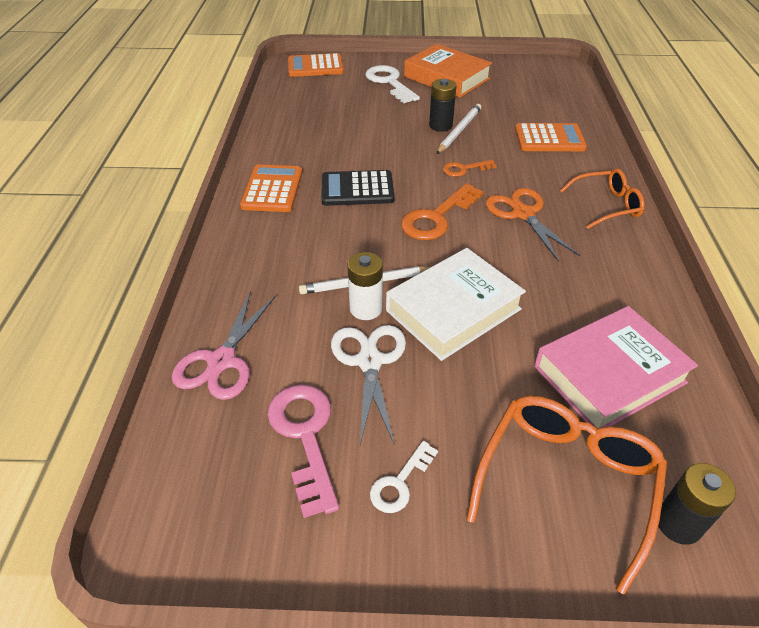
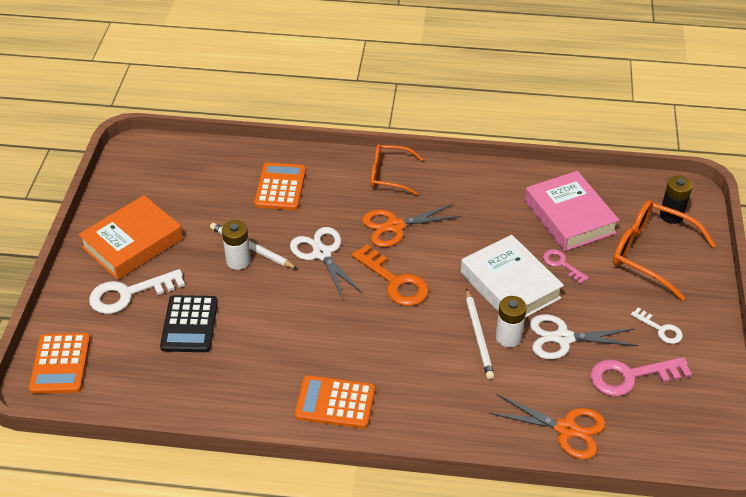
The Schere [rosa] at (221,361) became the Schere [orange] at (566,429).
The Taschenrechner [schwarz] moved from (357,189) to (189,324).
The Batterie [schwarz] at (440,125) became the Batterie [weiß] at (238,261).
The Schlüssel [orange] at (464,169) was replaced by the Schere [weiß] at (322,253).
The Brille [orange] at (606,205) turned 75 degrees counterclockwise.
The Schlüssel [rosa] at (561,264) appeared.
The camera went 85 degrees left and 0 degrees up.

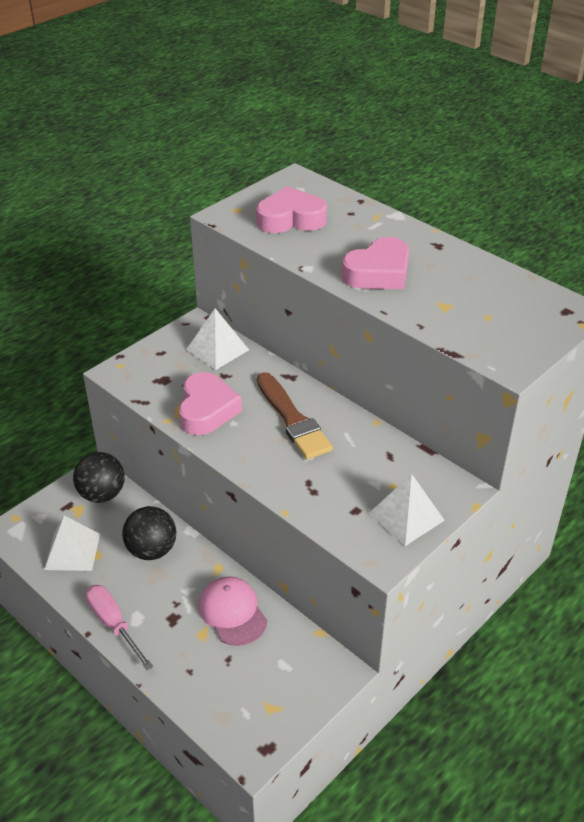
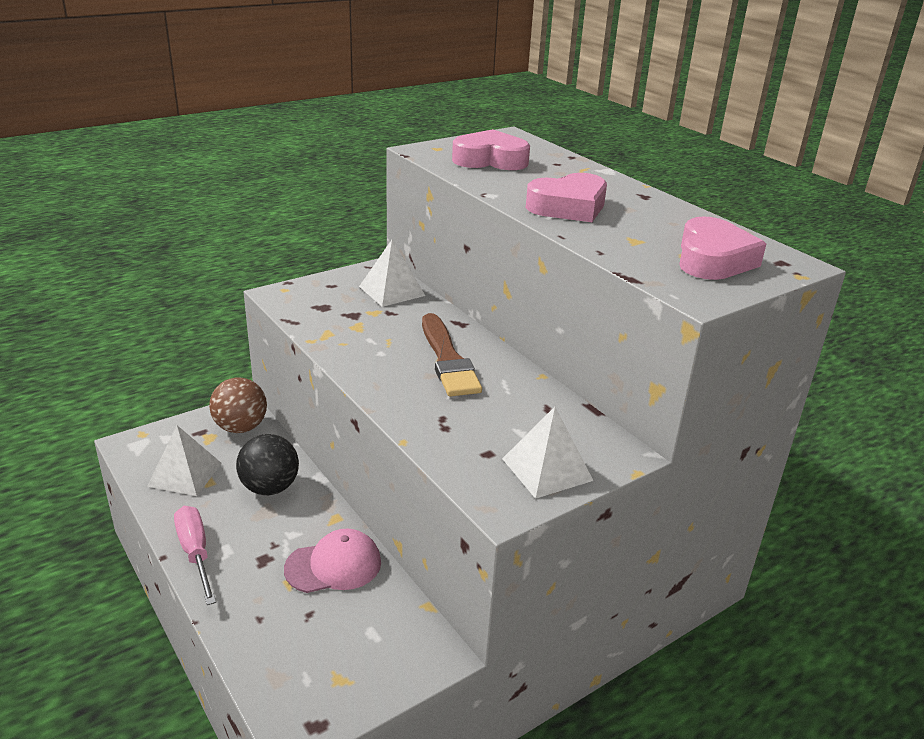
The Ball [schwarz] at (102,494) became the Ball [braun] at (241,427).
The Herz [rosa] moved from (207,410) to (713,259).
The Kappe [rosa] at (232,612) turned 90 degrees clockwise.
The camera went 10 degrees right and 10 degrees down.

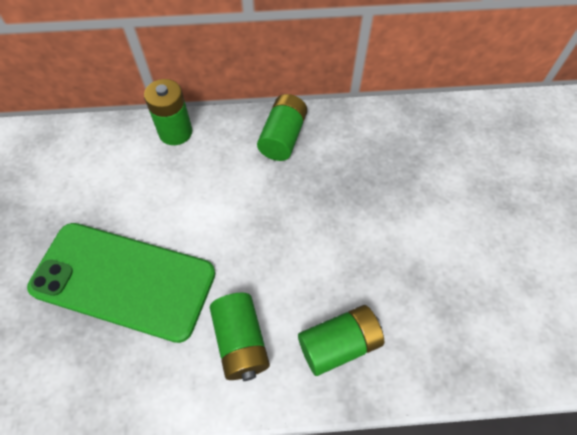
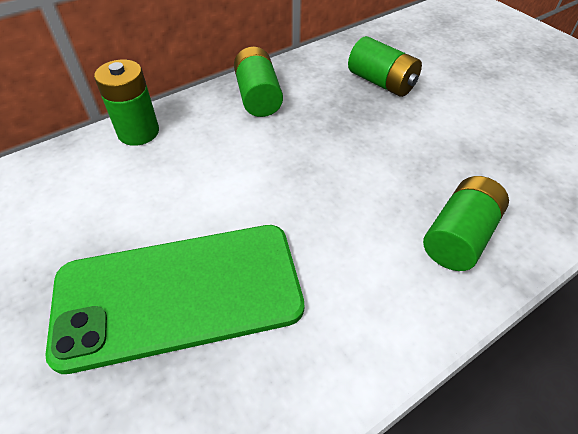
The Batterie [grün] moved from (241,342) to (381,82).
The camera went 30 degrees left and 10 degrees down.

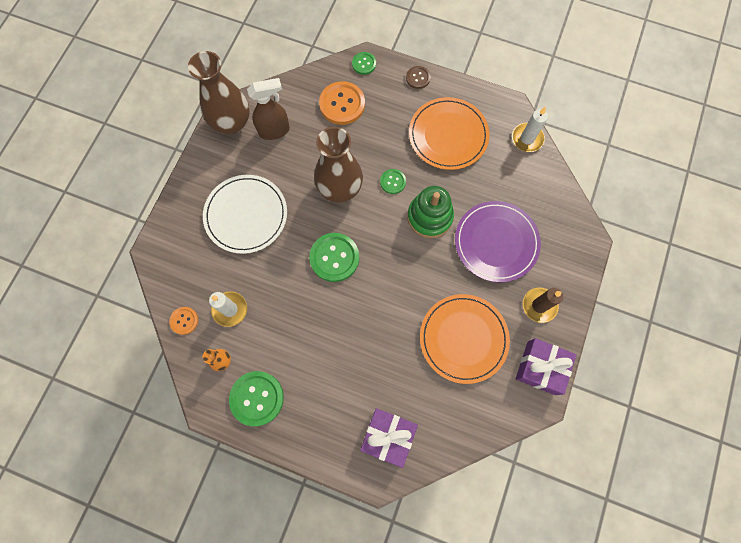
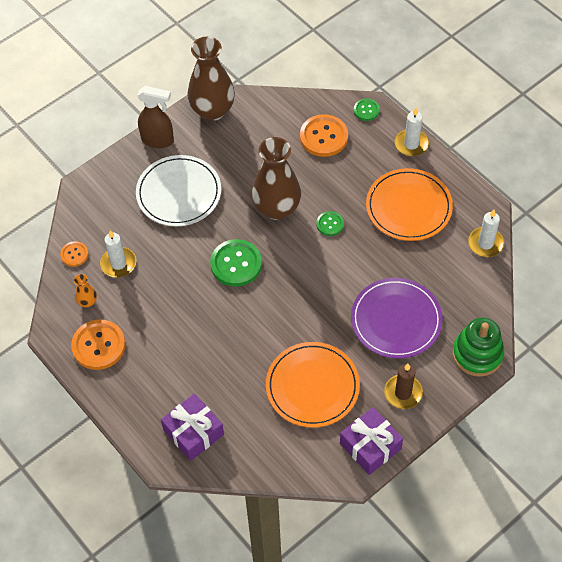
The Knopf [grün] at (257,398) became the Knopf [orange] at (98,345).
The Sprühflasche [braun] moved from (275,131) to (158,140).
The Knopf [braun] at (418,78) was replaced by the Kerze [weiß] at (411,144).
The Stapelspielzeug [grün] moved from (429,217) to (477,354).
The camera went 30 degrees right and 15 degrees down.

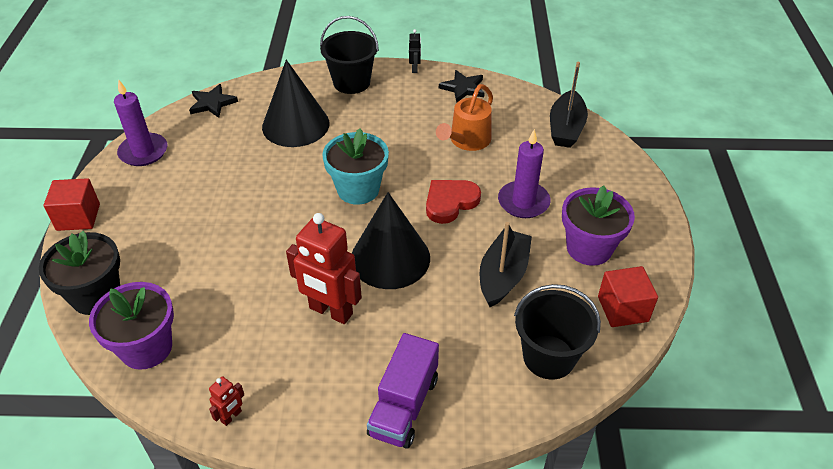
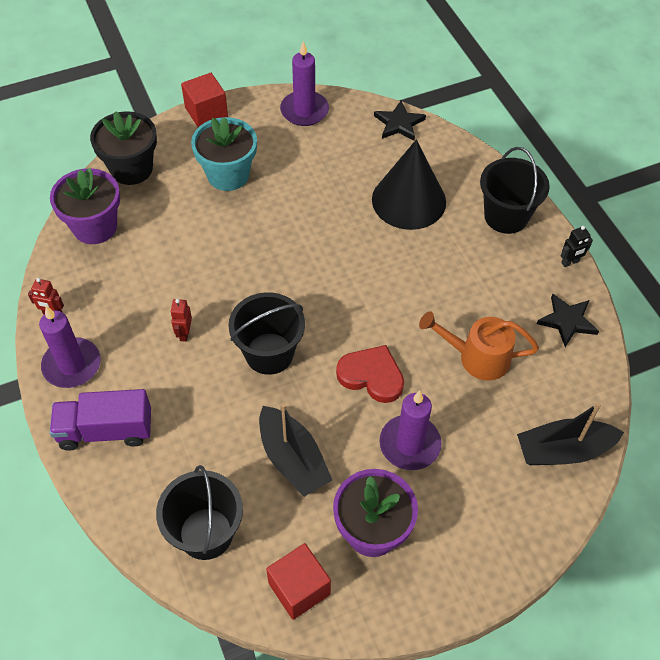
The Roboter [rot] at (330,311) changed to 0.45 times the size.
The Blumentopf [türkis] moved from (358,189) to (228,175).
The Kegel [schwarz] at (390,258) was replaced by the Eimer [schwarz] at (269,353).
The Boot [schwarz] at (503,275) turned 60 degrees clockwise.
The Kerze [lila] at (72,365) appeared.
The camera went 65 degrees right and 10 degrees up.

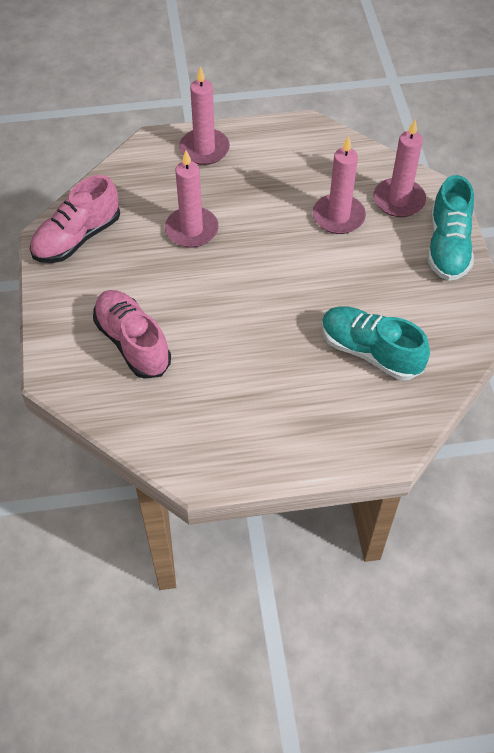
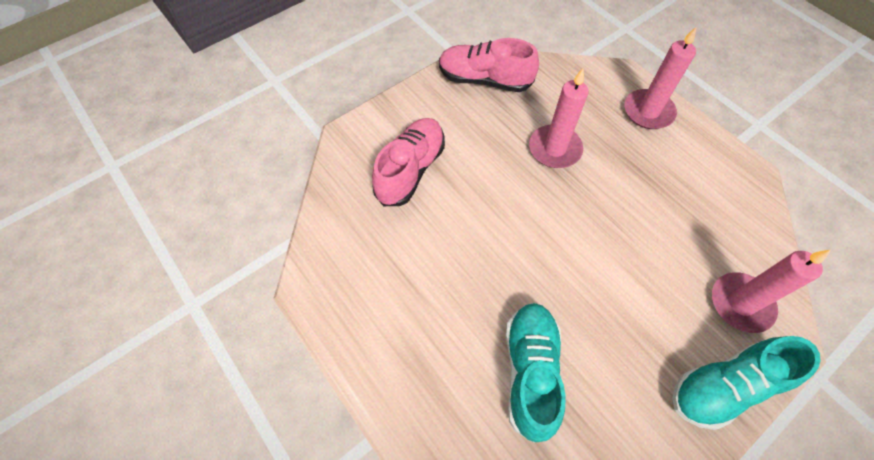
The Kerze [rosa] at (338,216) disappeared.
The camera went 60 degrees right and 5 degrees up.

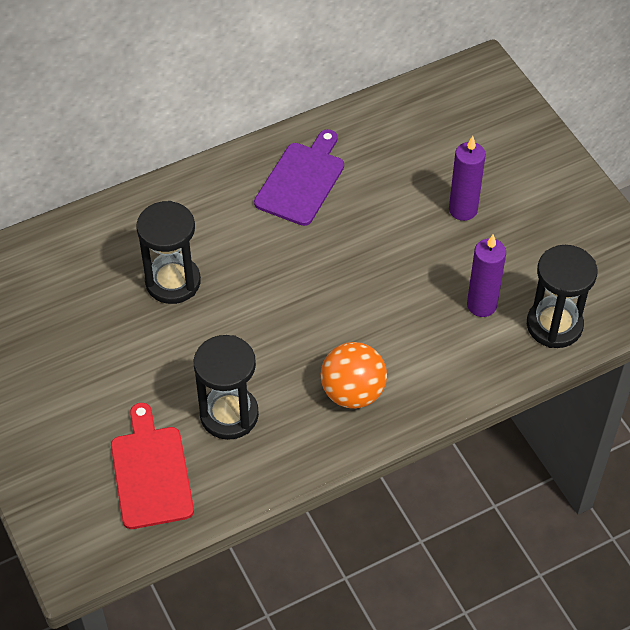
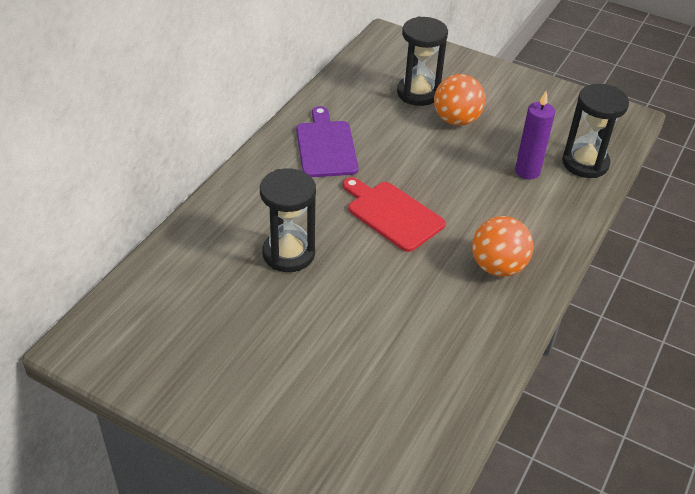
The Schneidebrett [rot] moved from (151,472) to (392,214).
The Sanduhr [schwarz] moved from (229,415) to (418,93).
The Kerze [lila] at (463,210) was replaced by the Ball [orange] at (456,120).
The camera went 35 degrees left and 10 degrees down.

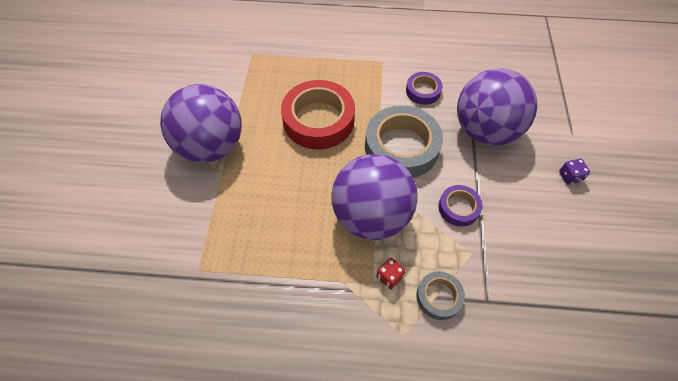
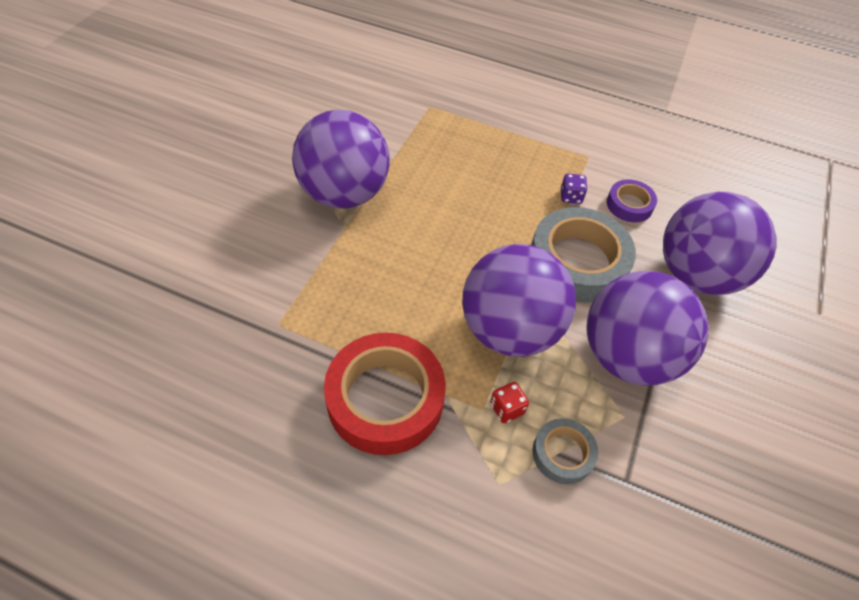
The Klebeband [rot] moved from (318,120) to (385,399).
The Klebeband [lila] at (458,208) was replaced by the Ball [lila] at (627,356).
The Spielwürfel [lila] moved from (569,176) to (571,197).
The camera went 15 degrees right and 5 degrees down.

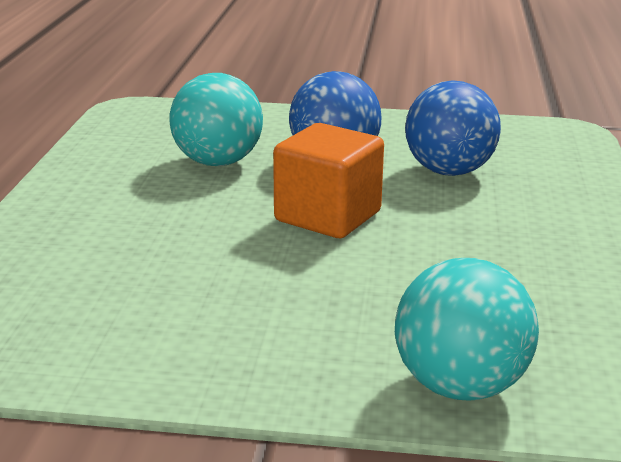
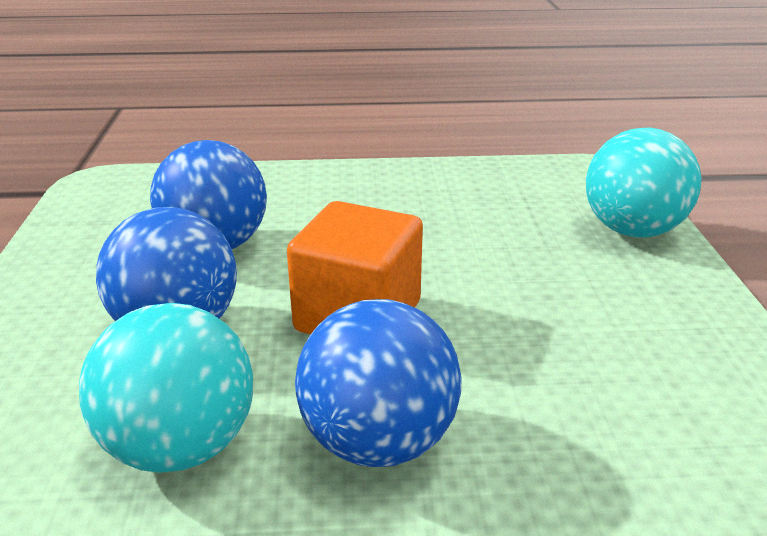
The Ball [blau] at (378,441) appeared.
The camera went 100 degrees left and 5 degrees up.

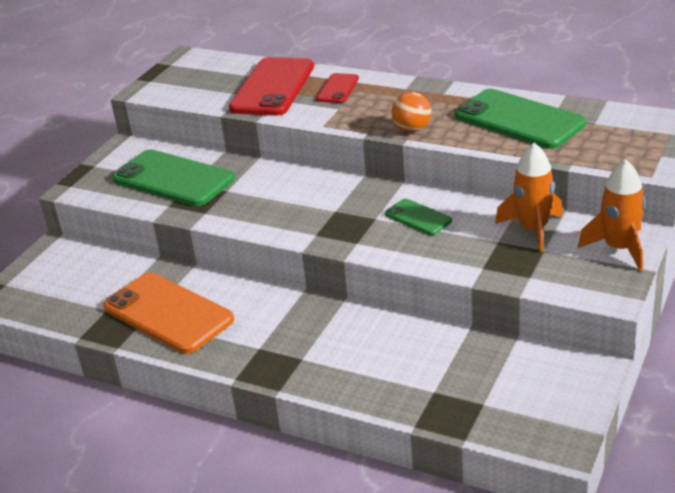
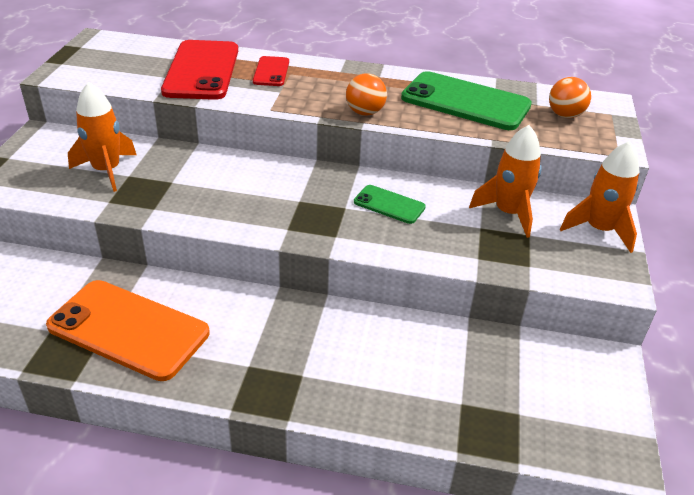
The Handy [grün] at (173,179) was replaced by the Rakete [orange] at (107,171).
The Ball [orange] at (565,115) appeared.
The camera went 20 degrees left and 5 degrees up.

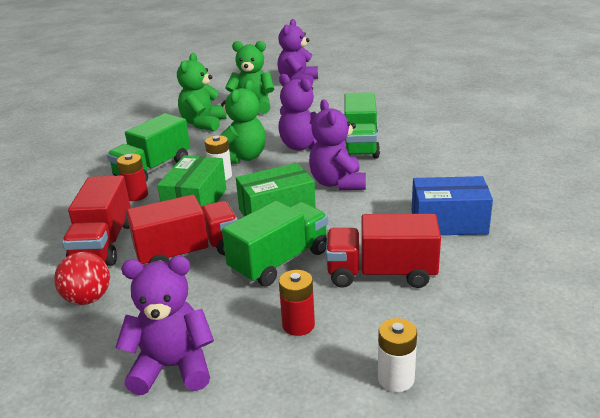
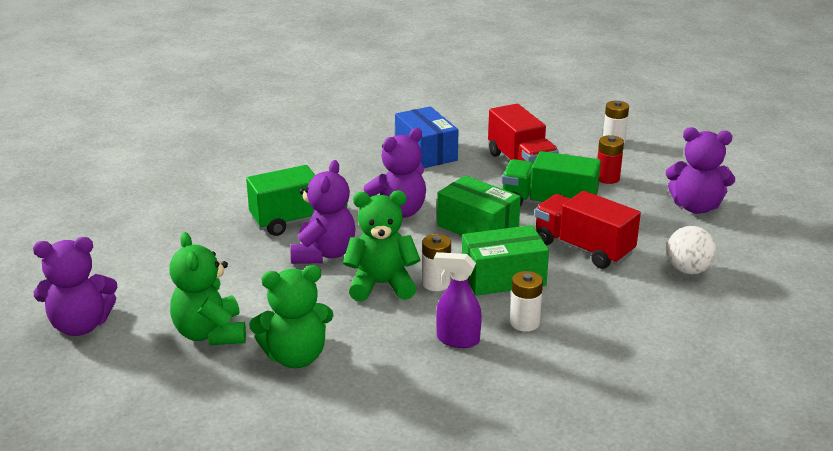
The Ball [rot] at (88,299) became the Ball [weiß] at (688,270).
The Lastwagen [rot] at (103,244) disappeared.
The Lastwagen [grün] at (153,169) was replaced by the Sprühflasche [lila] at (457,340).
The Teddybär [lila] at (173,367) turned 45 degrees counterclockwise.
The Batterie [rot] at (136,195) became the Batterie [weiß] at (524,323).
The camera went 120 degrees left and 0 degrees up.

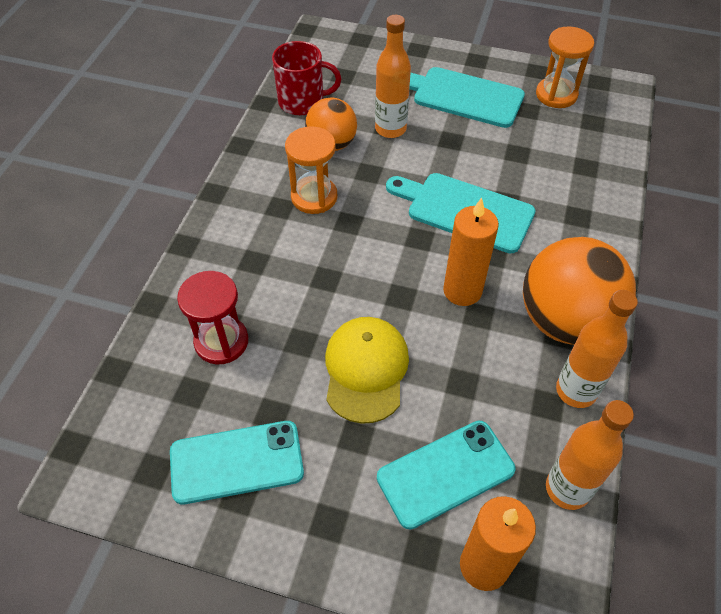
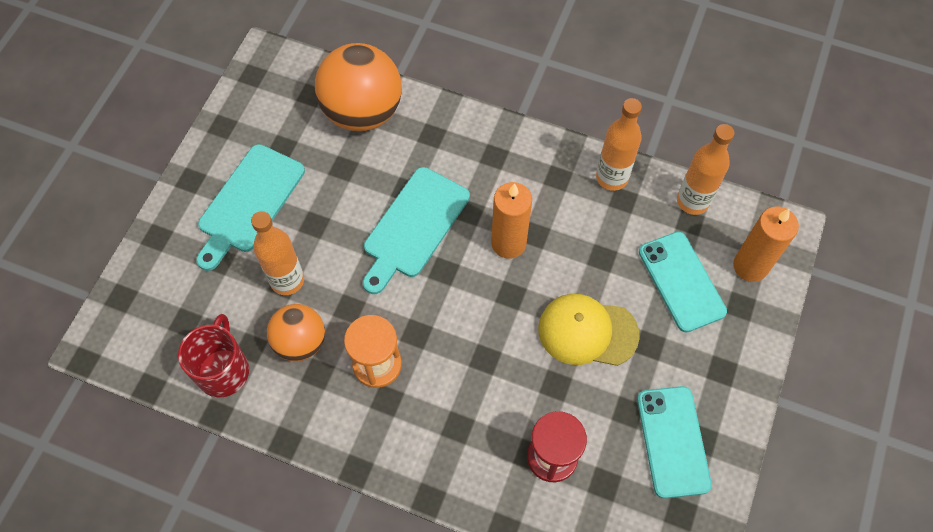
The Ball [orange] moved from (565,320) to (362,112).
The Sanduhr [orange] at (556,95) disappeared.
The camera went 85 degrees left and 10 degrees up.

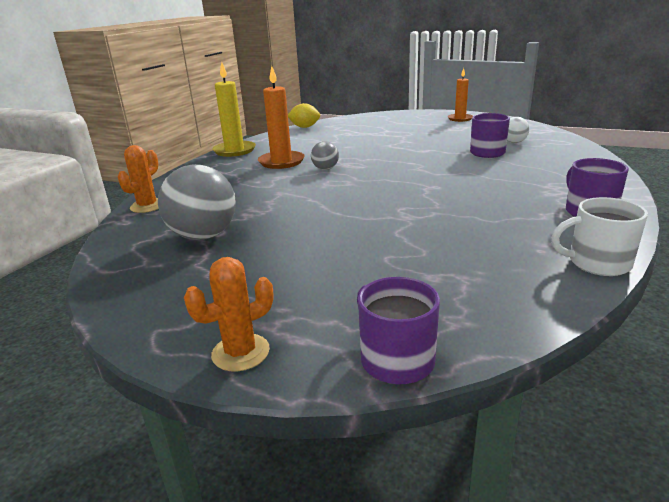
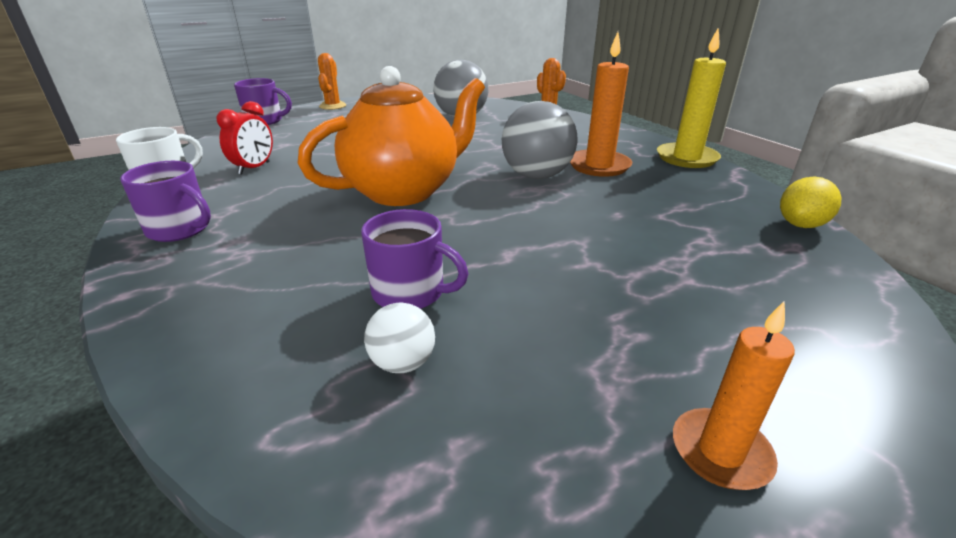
The Ball [grau] at (325,169) changed to 1.96 times the size.
The Wecker [rot] at (254,168) appeared.
The Teekanne [orange] at (404,191) appeared.
The camera went 125 degrees right and 5 degrees up.

